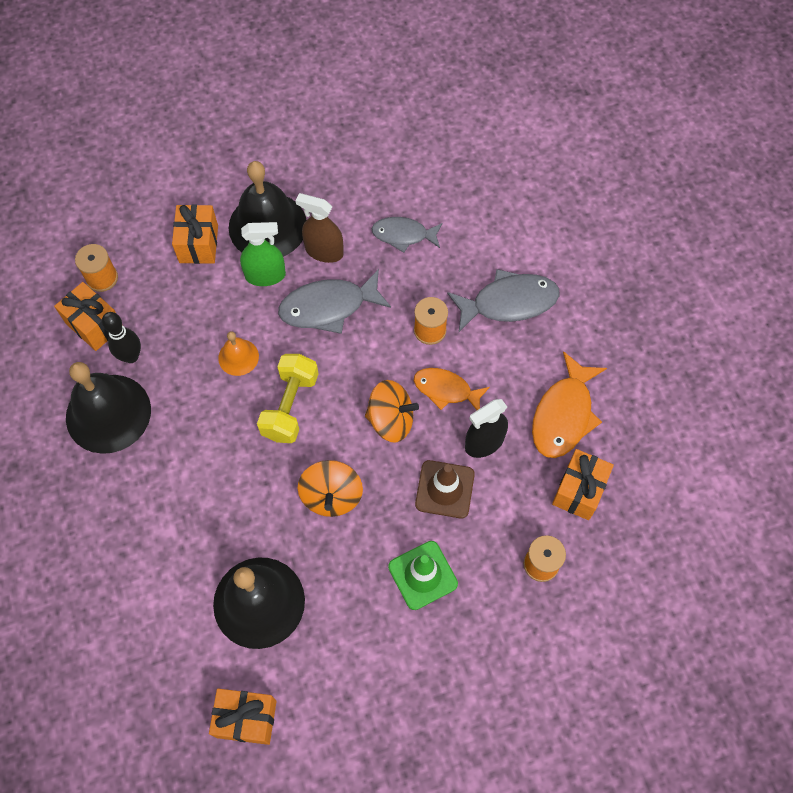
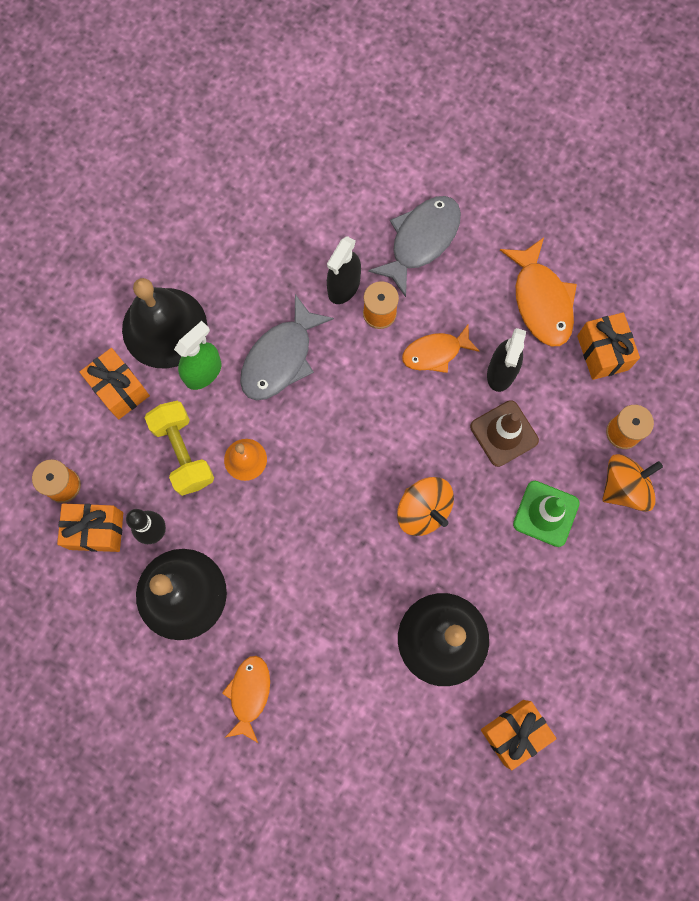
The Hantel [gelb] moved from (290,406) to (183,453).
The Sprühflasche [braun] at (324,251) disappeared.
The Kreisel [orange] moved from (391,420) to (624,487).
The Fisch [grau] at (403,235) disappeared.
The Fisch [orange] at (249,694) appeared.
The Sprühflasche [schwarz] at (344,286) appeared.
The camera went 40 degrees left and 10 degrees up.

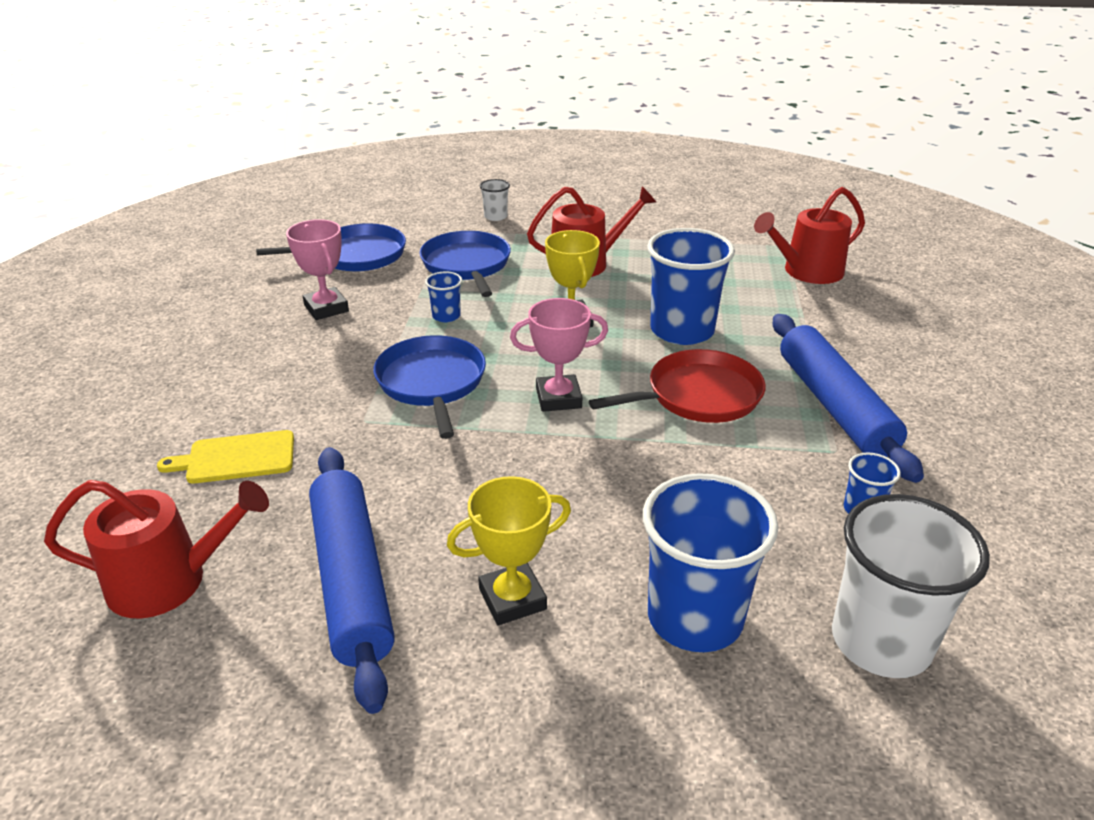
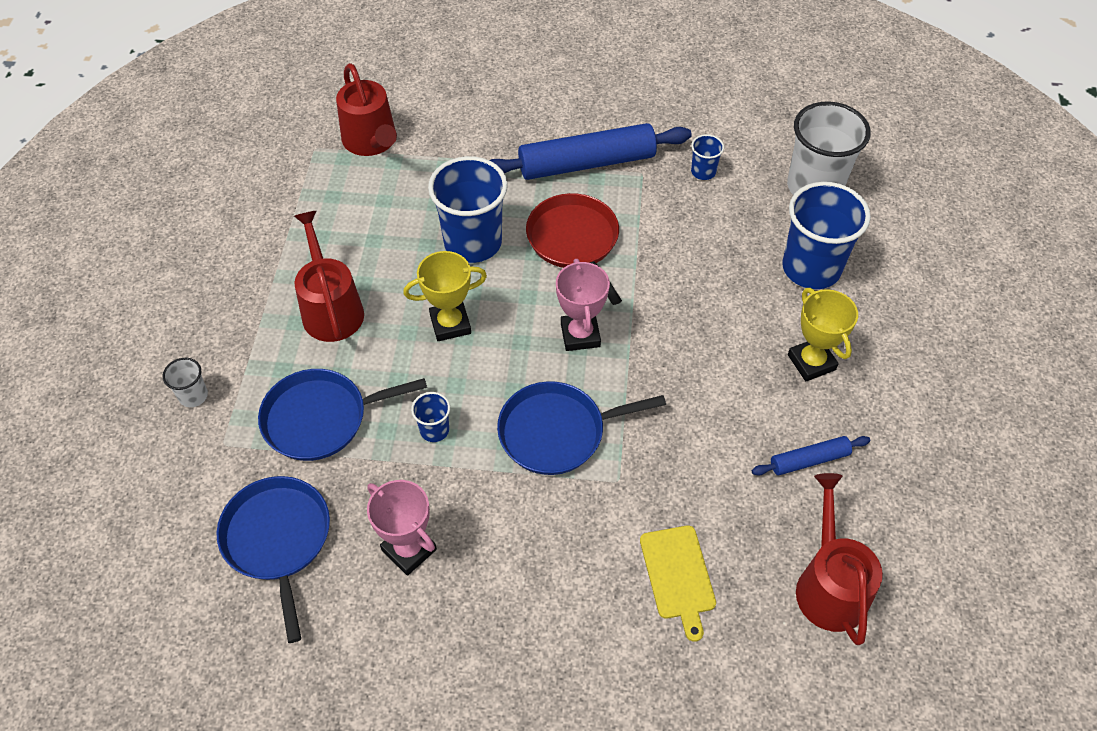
The Pokal [rosa] at (326,308) turned 75 degrees clockwise.
The Nudelholz [blau] at (351,580) changed to 0.49 times the size.
The camera went 90 degrees left and 20 degrees up.

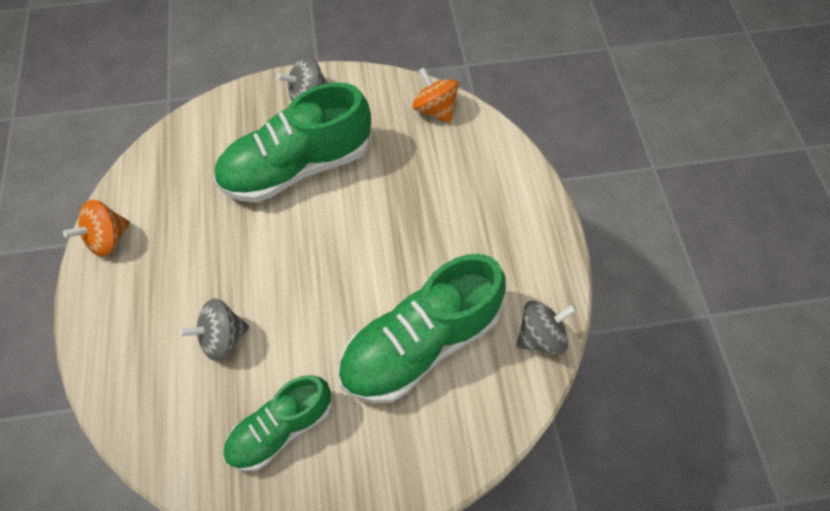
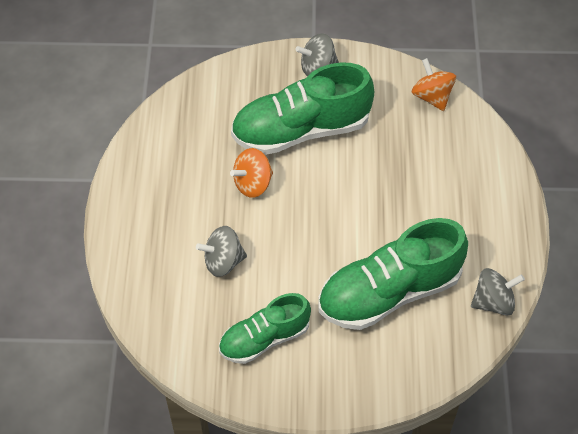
The Kreisel [orange] moved from (108,239) to (253,183).
The camera went 10 degrees right and 5 degrees down.

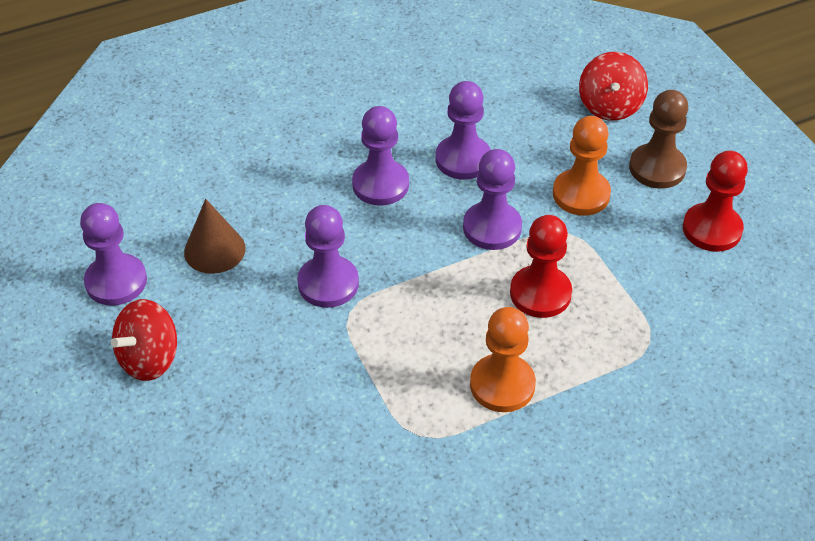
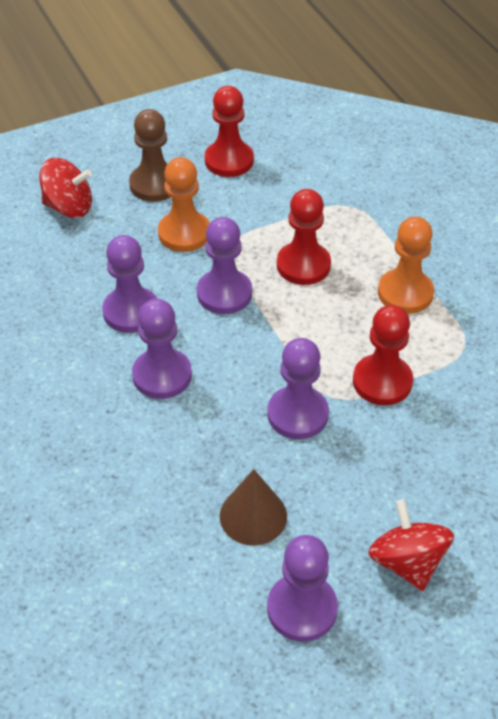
The Kreisel [rot] at (149,359) turned 150 degrees counterclockwise.
The Bauer [rot] at (382,381) appeared.
The camera went 90 degrees left and 0 degrees up.

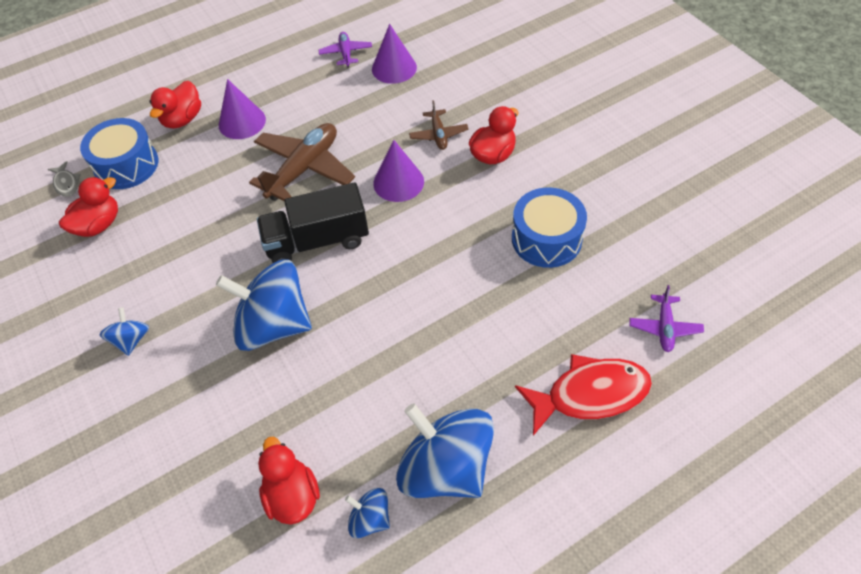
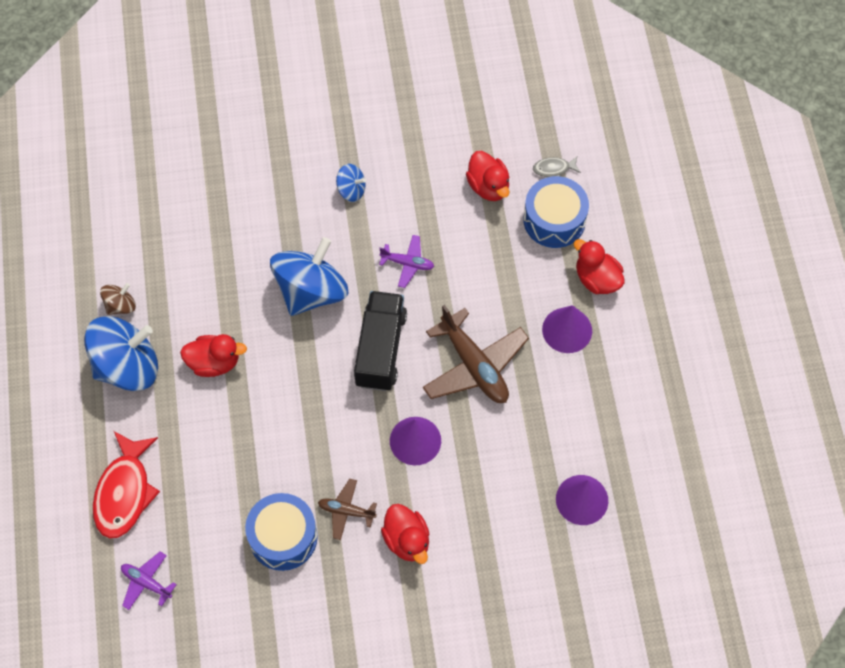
The Ente [rot] moved from (292,496) to (214,362).
The Flugzeug [lila] moved from (346,53) to (407,263).
The Kreisel [blau] at (370,519) became the Kreisel [braun] at (120,305).
The Flugzeug [braun] moved from (438,135) to (346,511).
The camera went 110 degrees right and 10 degrees up.

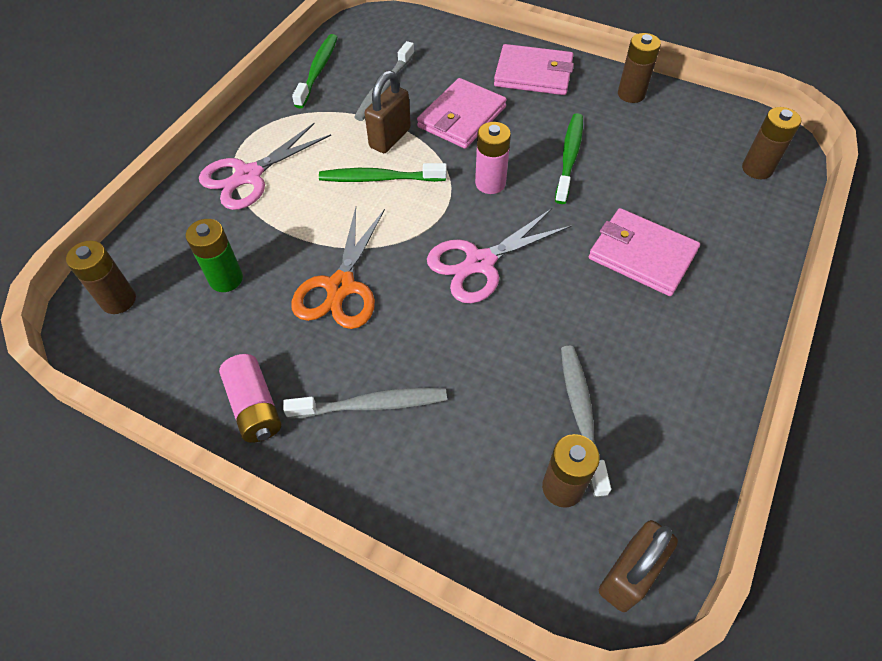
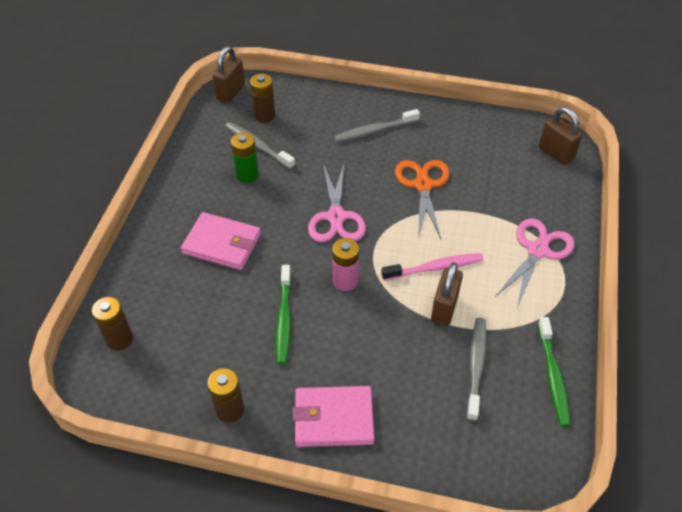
The Batterie [braun] at (118,300) was replaced by the Vorhängeschloss [braun] at (555,153).
The Batterie [grün] moved from (226,279) to (247,175).
The Batterie [rosa] at (255,406) disappeared.
The Zahnbürste [grün] at (379,178) became the Zahnbürste [rosa] at (435,268).
The Geldbörse [rosa] at (462,117) disappeared.
The Schere [rosa] at (480,263) turned 135 degrees clockwise.
The Zahnbürste [grau] at (581,415) turned 150 degrees clockwise.
The camera went 165 degrees right and 5 degrees down.

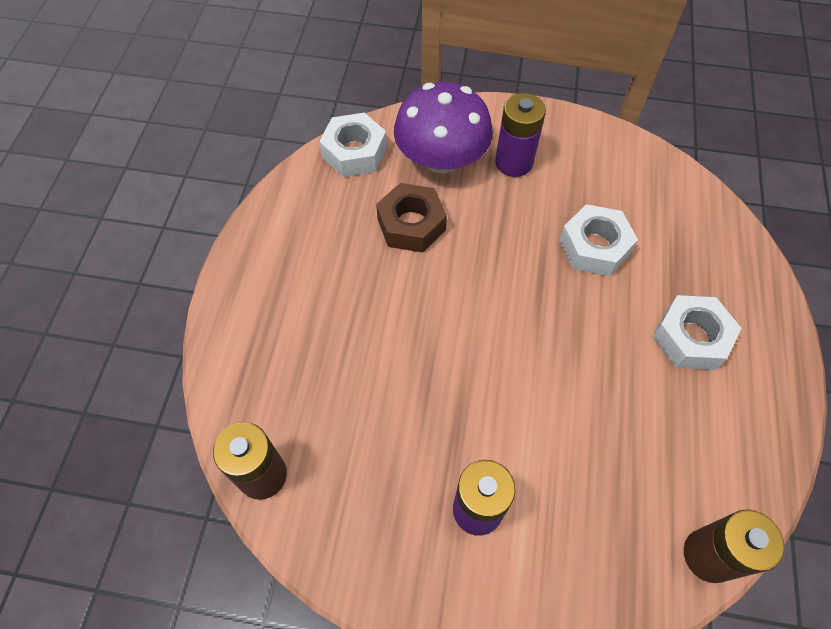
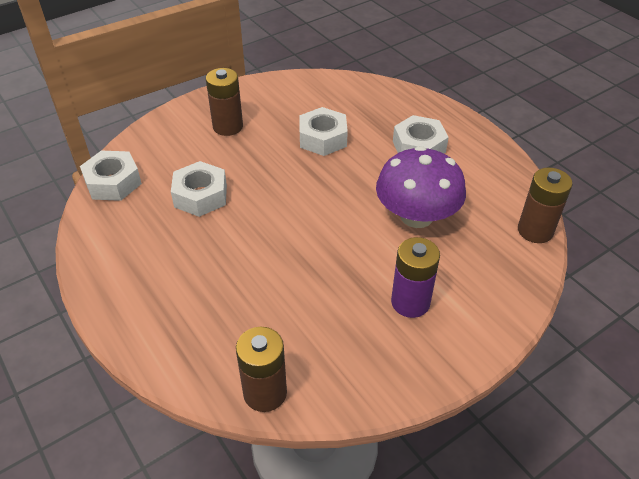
The Sechskantmutter [braun] at (411,224) became the Sechskantmutter [weiß] at (200,196).
The Pilz [lila] moved from (441,159) to (416,216).
The Batterie [lila] at (514,162) became the Batterie [braun] at (228,126).
The camera went 45 degrees left and 15 degrees down.

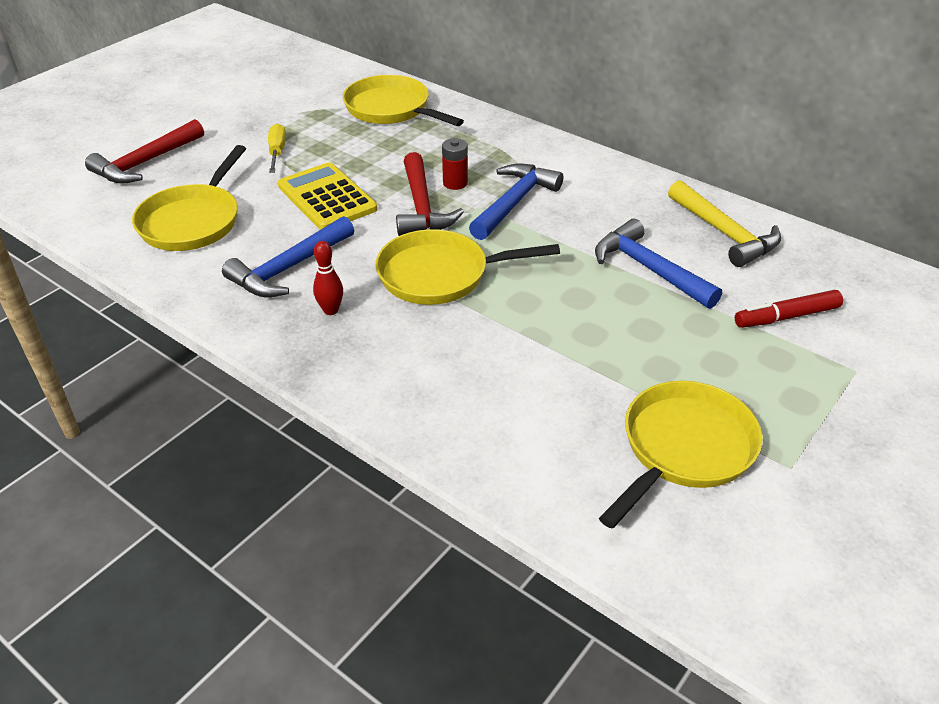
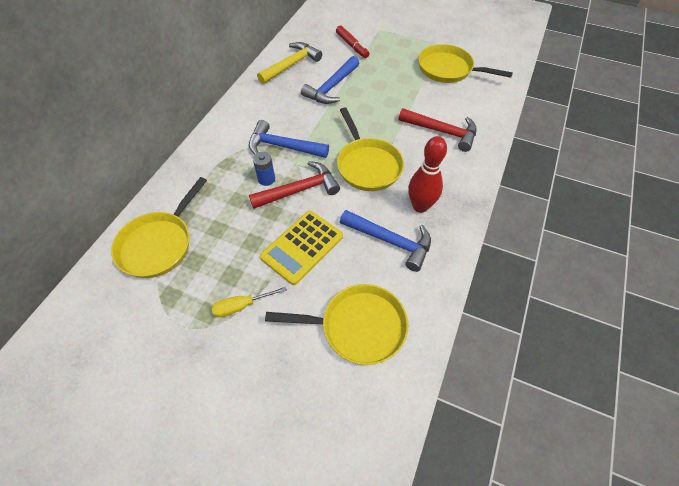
The Hammer [rot] moved from (145,162) to (442,132).
The Bowlingkegel [rot] at (331,310) changed to 1.77 times the size.
The Batterie [rot] at (455,183) became the Batterie [blau] at (266,179).
The camera went 105 degrees left and 15 degrees up.

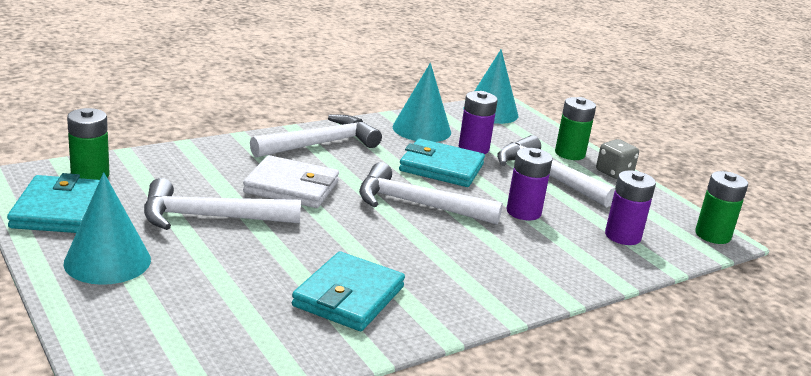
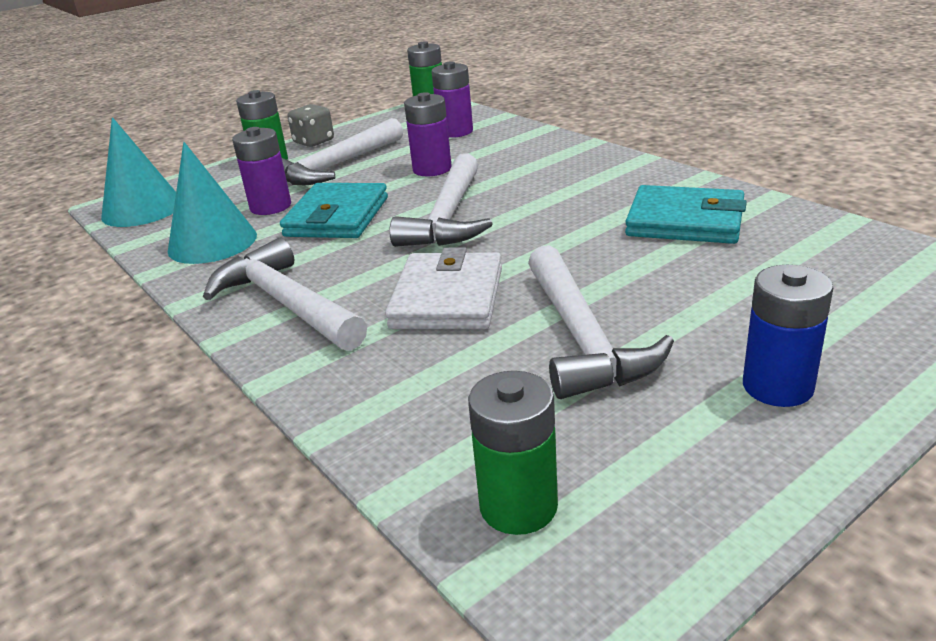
The Geldbörse [türkis] at (59,210) disappeared.
The Kegel [türkis] at (107,261) was replaced by the Batterie [blau] at (777,386).
The camera went 90 degrees left and 5 degrees up.

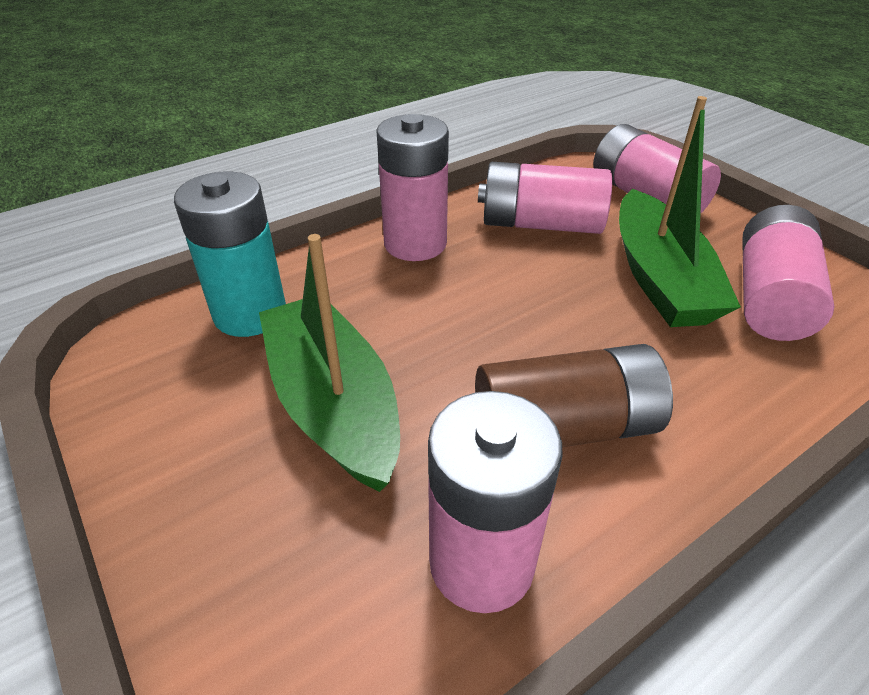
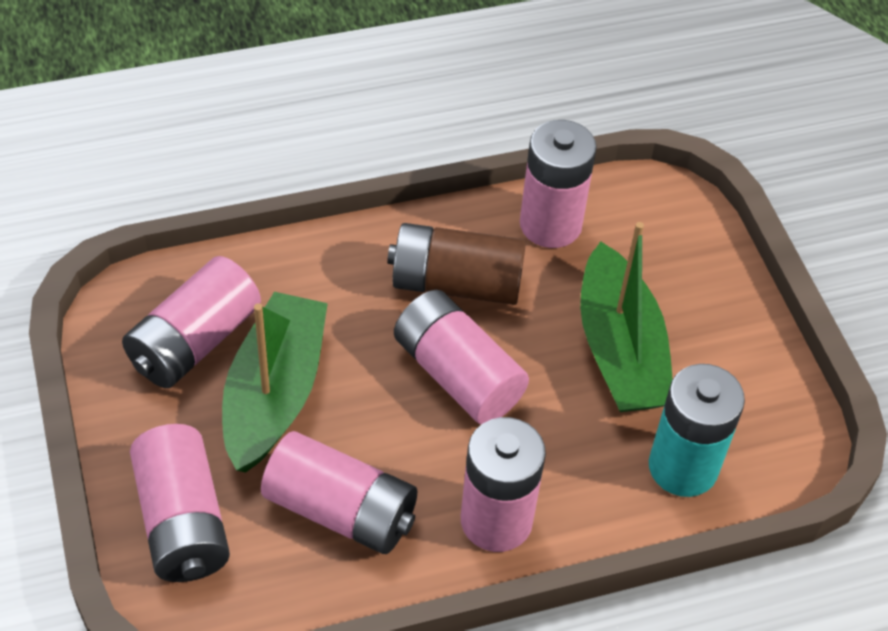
The Batterie [rosa] at (458,374) appeared.
The camera went 165 degrees left and 10 degrees up.

